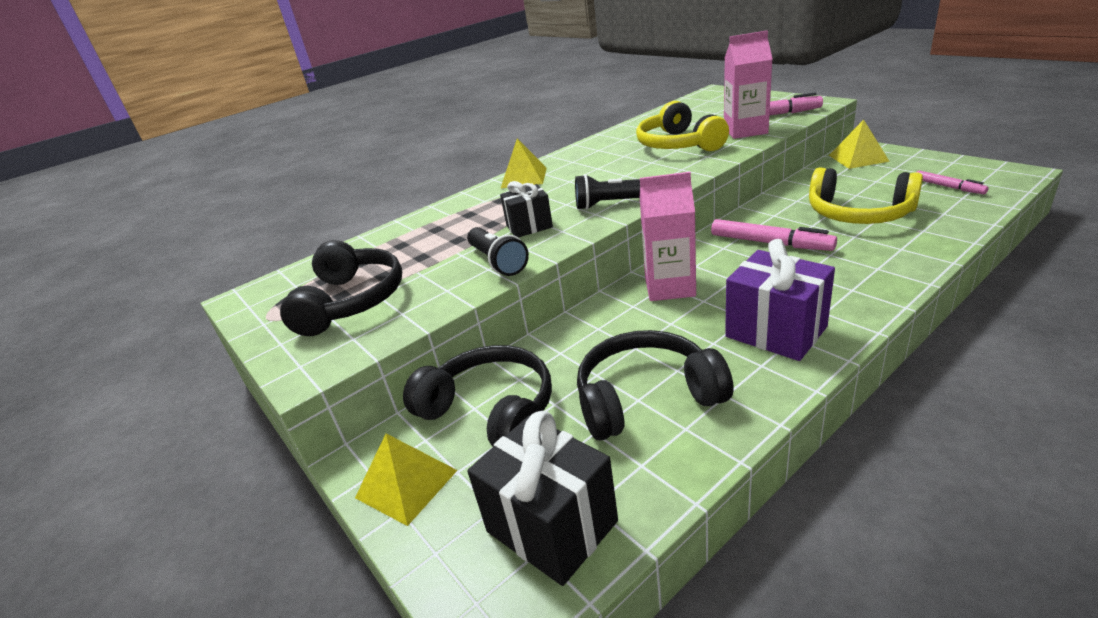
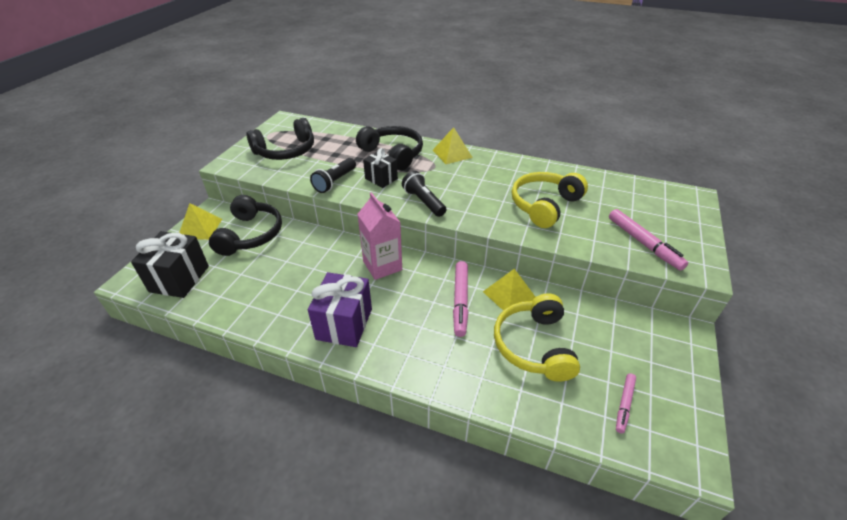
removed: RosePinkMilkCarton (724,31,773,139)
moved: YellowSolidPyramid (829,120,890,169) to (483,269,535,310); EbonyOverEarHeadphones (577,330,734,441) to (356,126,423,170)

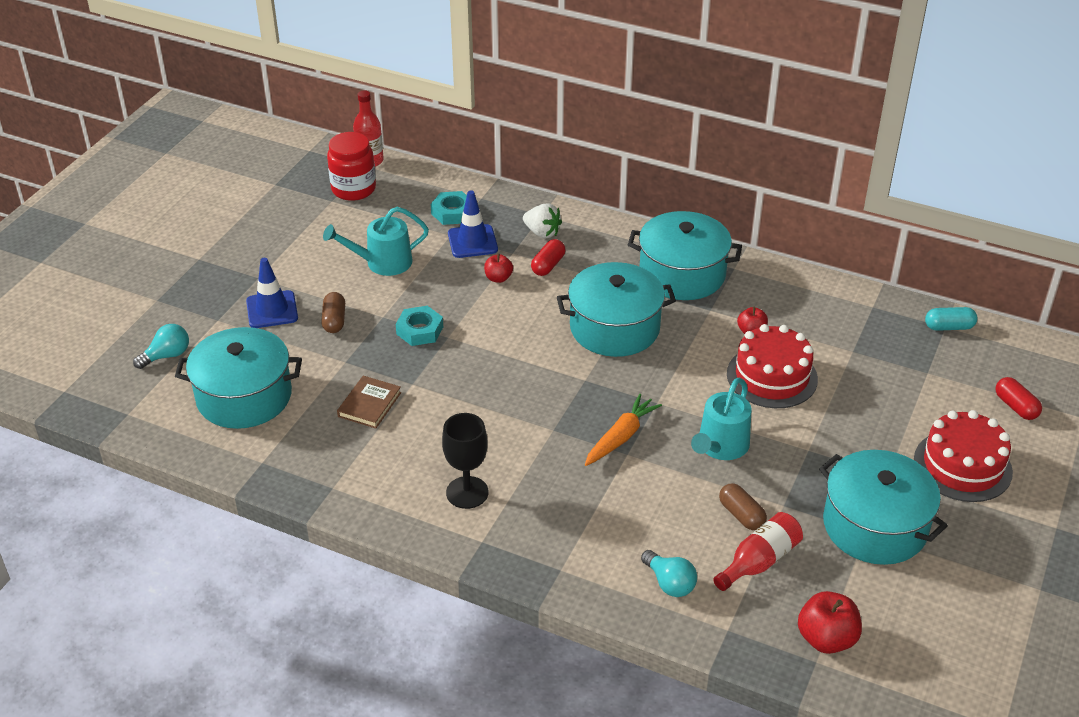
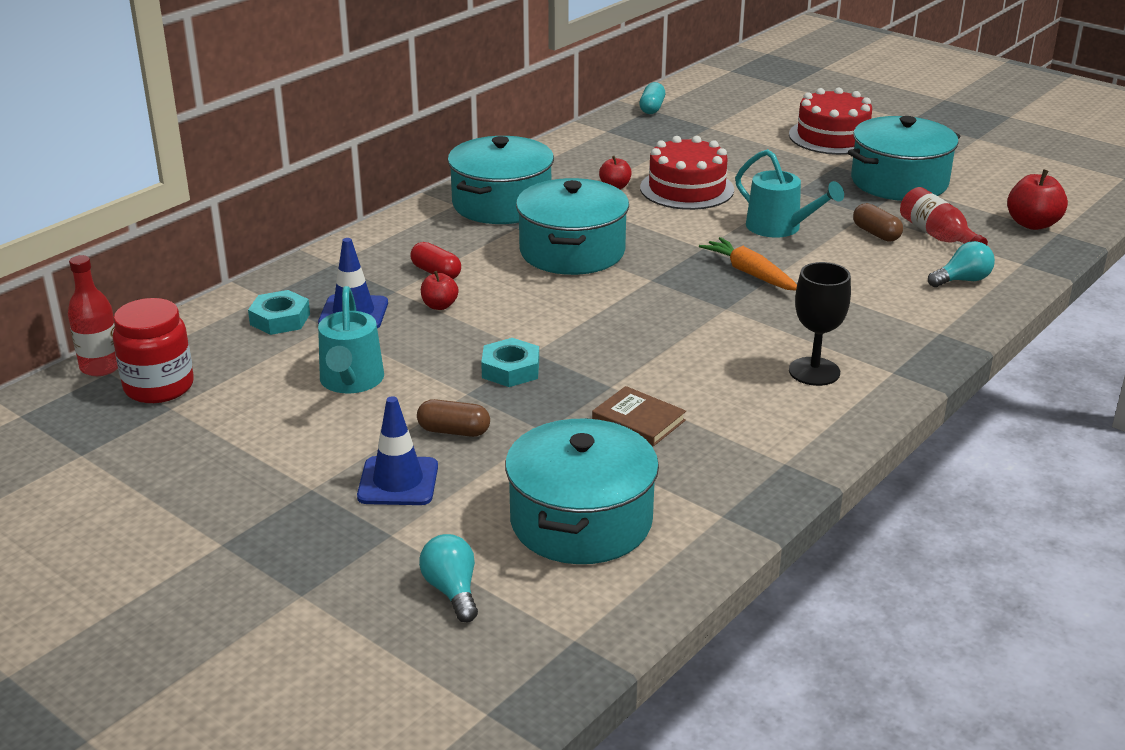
removed: SnowWhiteToyStrawberry (523,203,562,238); CrimsonPill (995,377,1042,420)
turned: RussetPill (719,483,767,530) = (853,203,903,242) 75 degrees clockwise

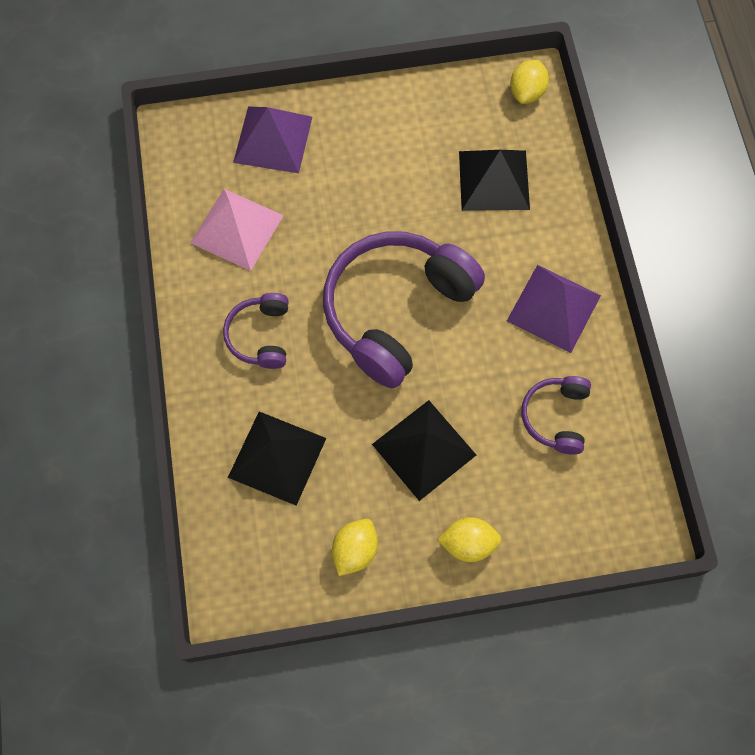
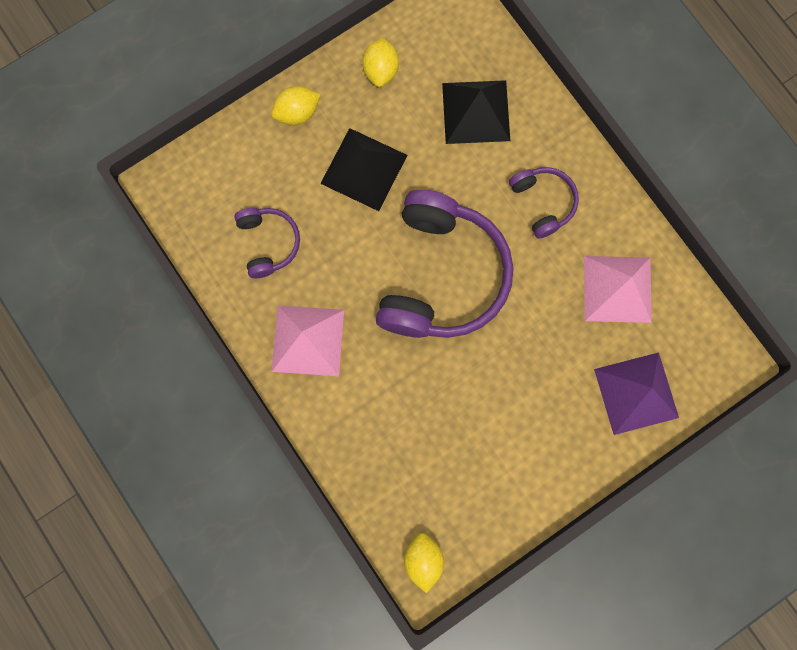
removed: EbonySolidPyramid (459,150,530,211)
recoloured: PurpleSolidPyramid (507,265,601,353) to RosePinkSolidPyramid (272,306,344,376)

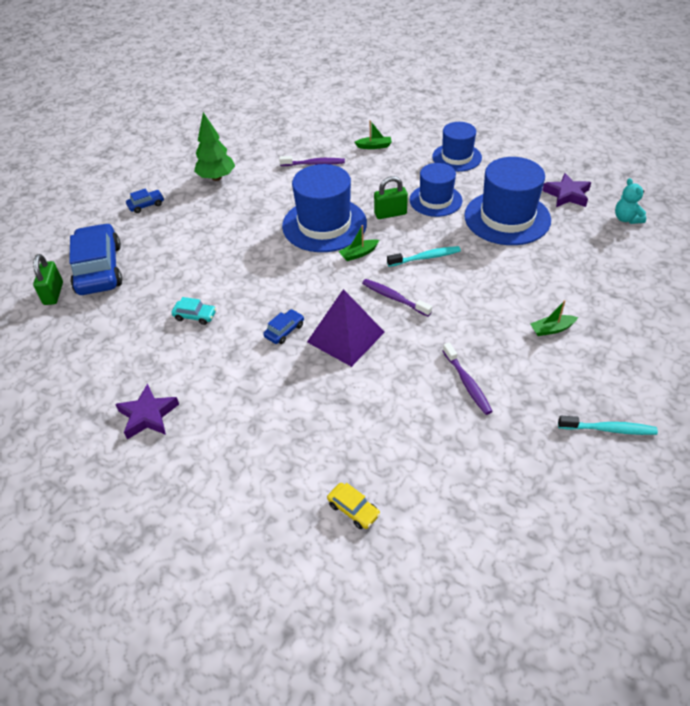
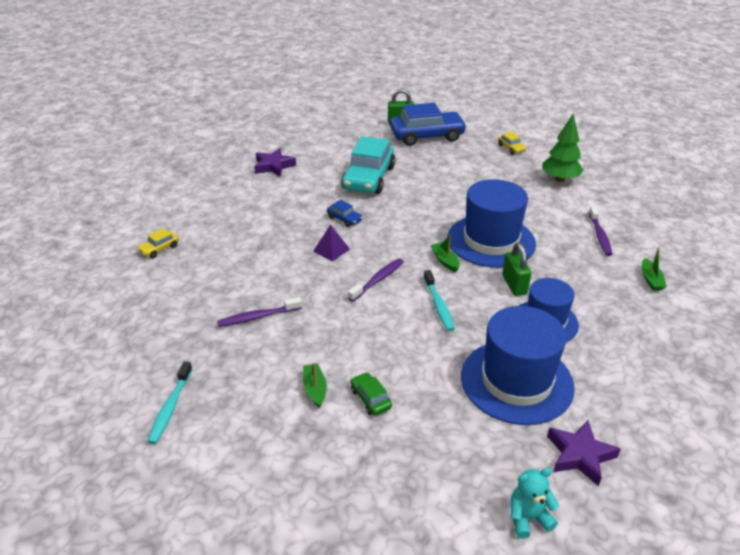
removed: CobaltTallHat (432,122,482,172)
added: EmeraldCar (350,372,392,416)
recoloured: CobaltCar (126,189,164,213) to YellowCar (498,132,526,154)
resized: PurpleSolidPyramid (307,289,385,367) = (313,224,350,262) x0.52; AquaCar (171,297,216,325) = (341,136,395,194) x2.33

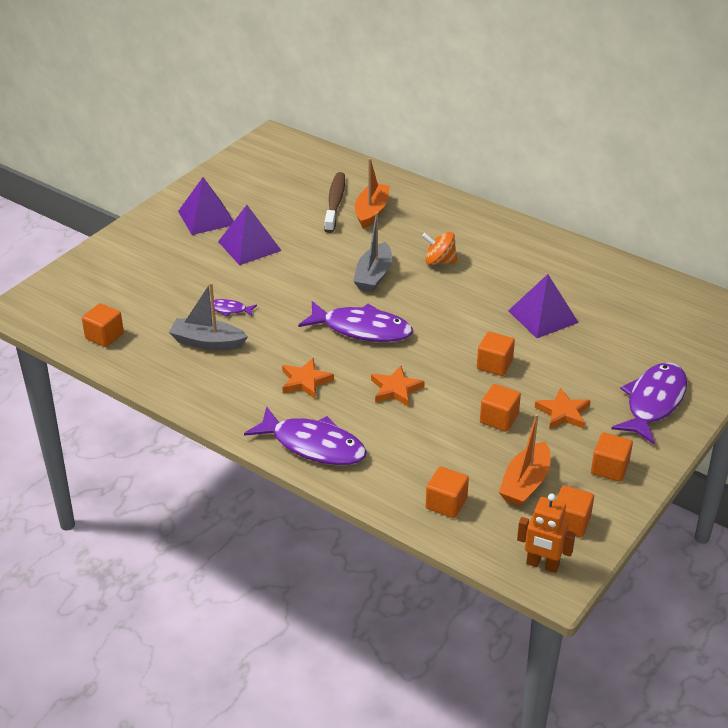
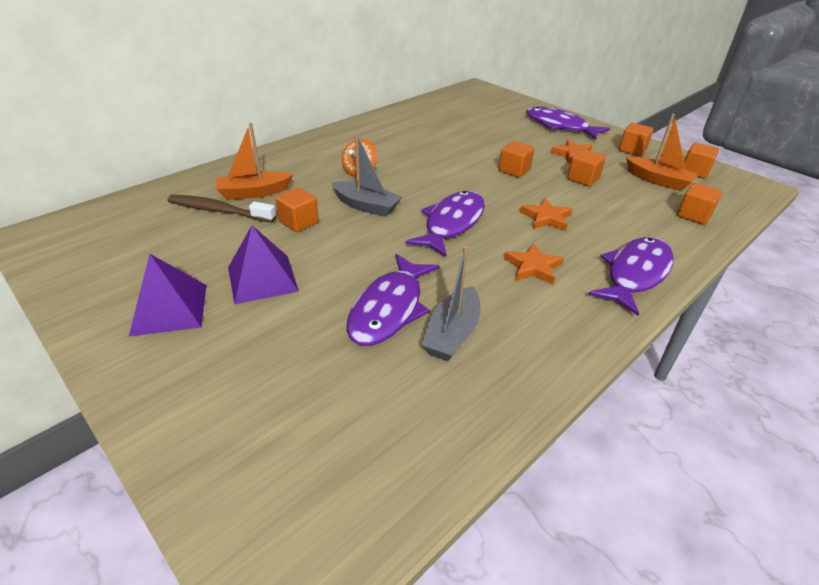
removed: PurpleSolidPyramid (508,274,579,338); OrangeToyRobot (517,494,575,573)
moved: OrangeCube (82,303,124,347) to (276,187,319,232)
turned: OrangeBoat (355,158,390,229) = (216,123,293,200) 45 degrees counterclockwise
resized: PurpleToyFish (210,299,257,317) = (347,254,439,346) x2.22

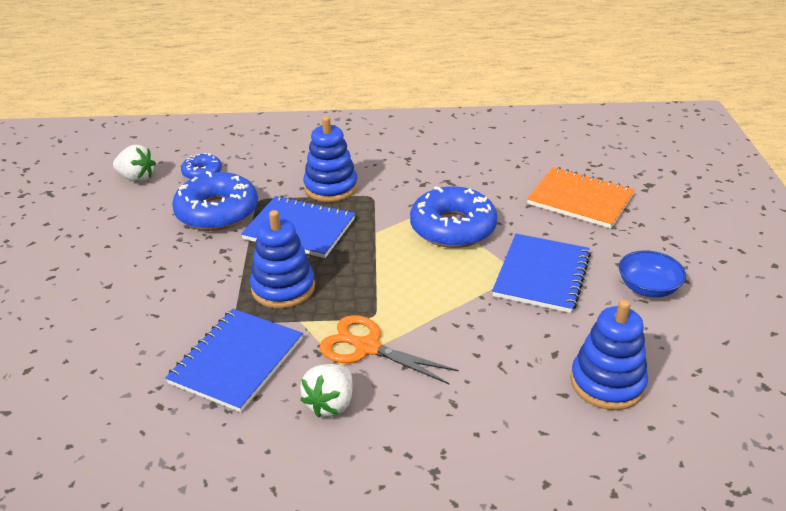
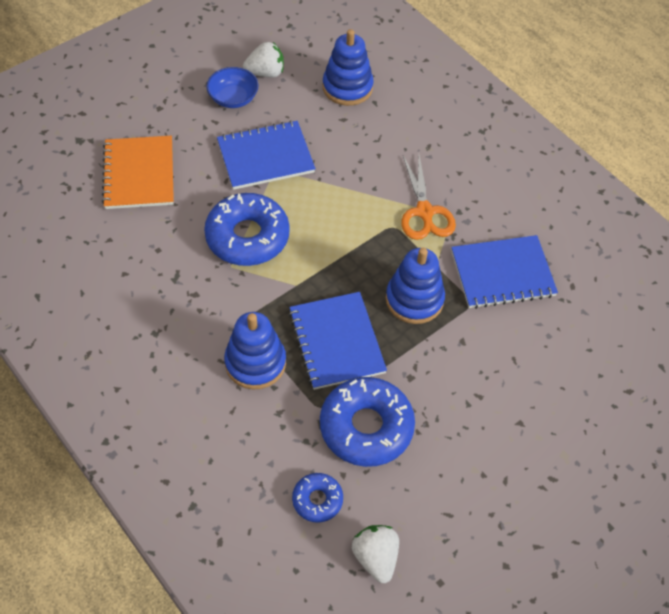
moved: SnowWhiteToyStrawberry (300,364,353,418) to (243,42,284,78)

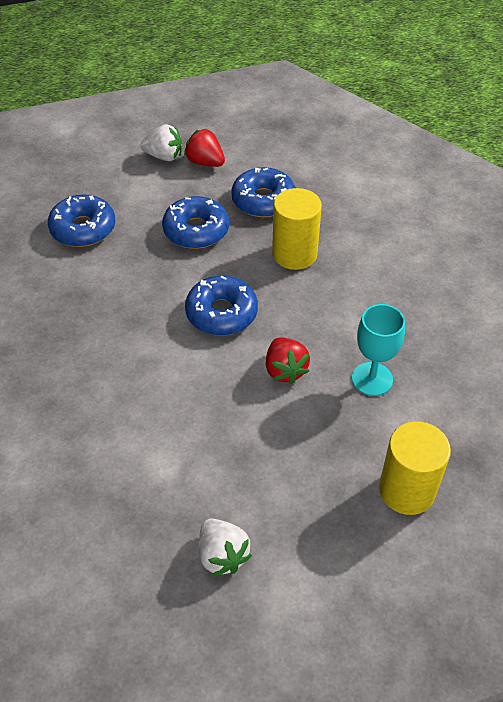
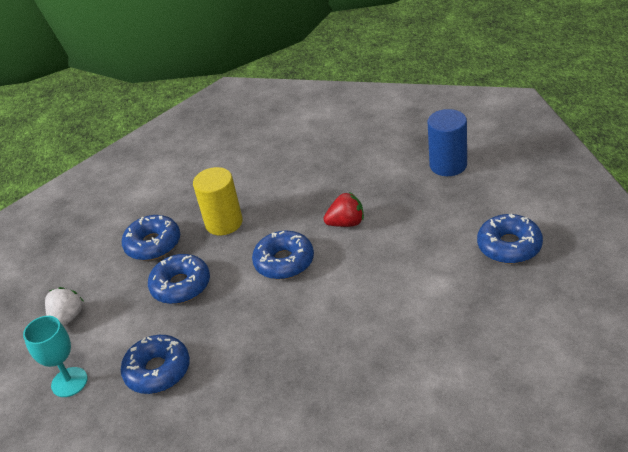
removed: CrimsonToyStrawberry (184,129,225,167)
moved: AquaGoblet (352,304,405,396) to (23,316,88,397)
replaced: SnowWhiteToyStrawberry (199,518,252,576) to CobaltGlazedDonut (477,214,543,264)
recoloured: YellowCylinderShape (379,421,451,515) to CobaltCylinderShape (427,109,467,176)

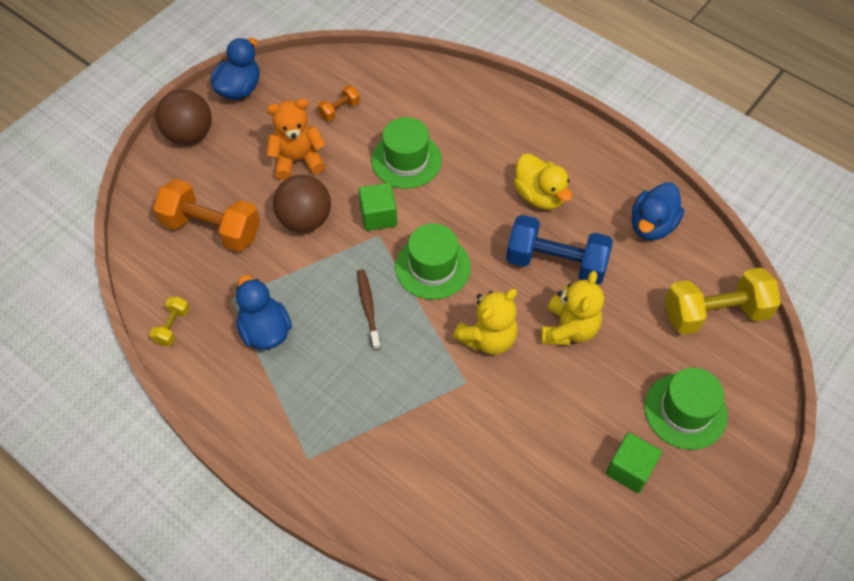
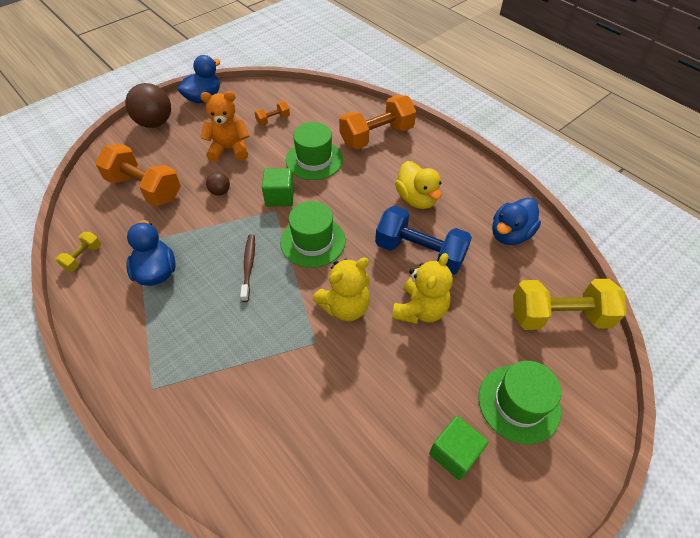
added: OrangeDumbbell (339,95,416,149)
resized: RussetPlayBall (273,175,331,233) = (206,172,230,196) x0.49

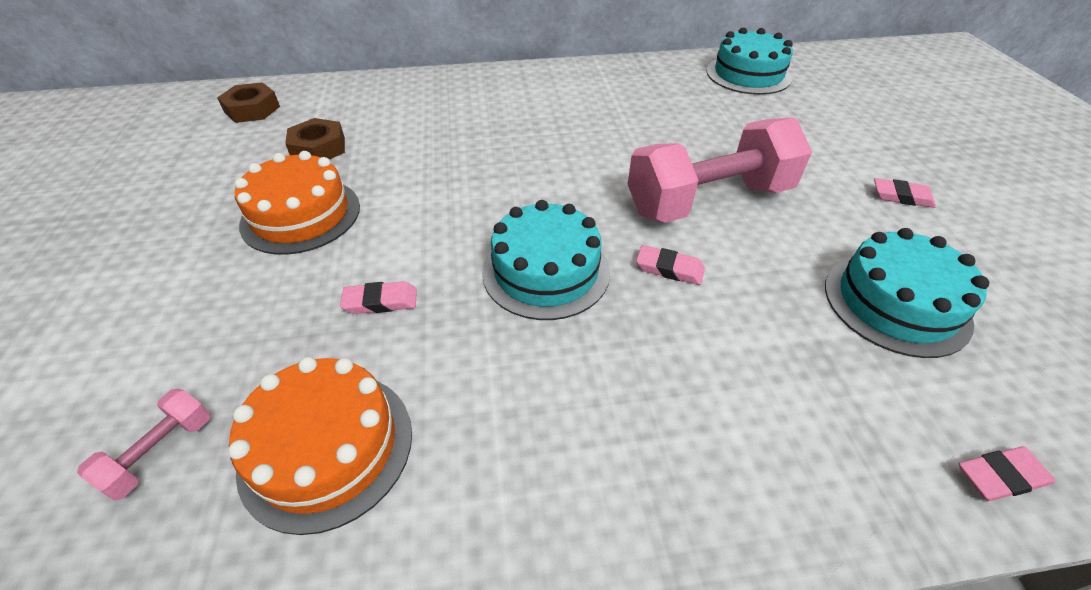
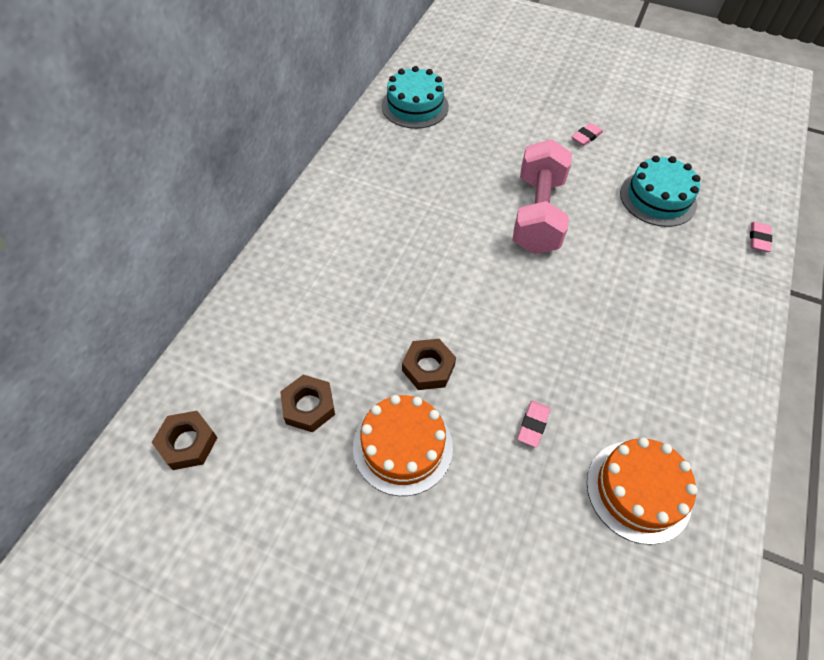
removed: AquaCake (482,200,610,320); RosePinkGumEraser (636,245,705,285); RosePinkDumbbell (77,389,211,501)
added: RussetNut (402,339,456,390)

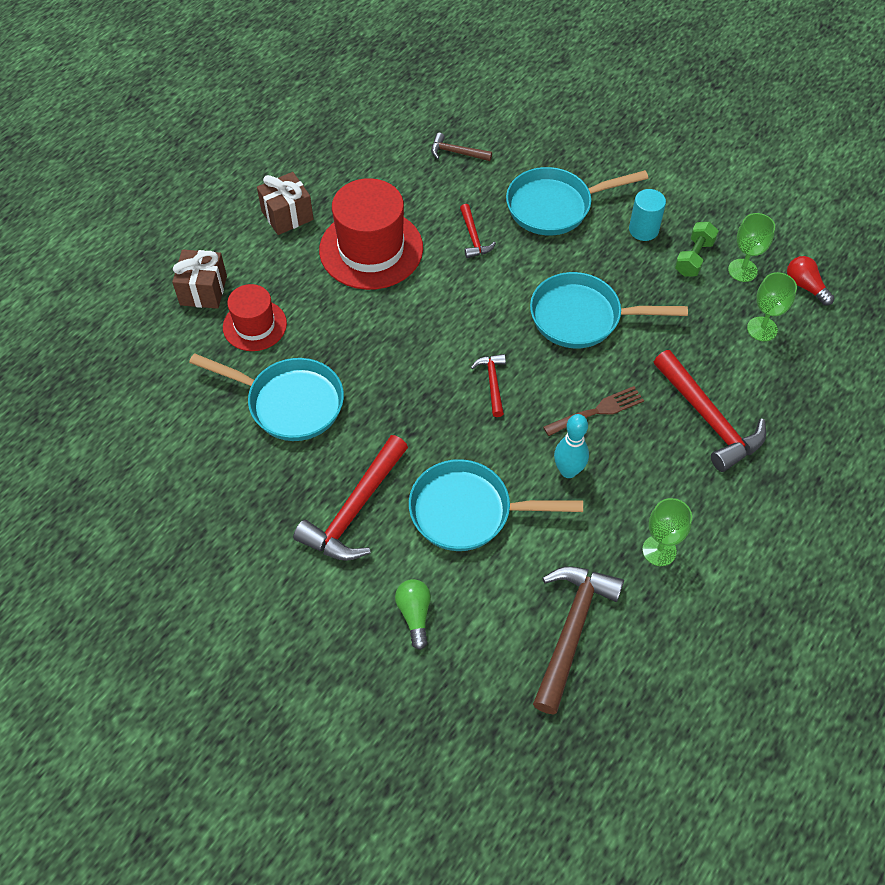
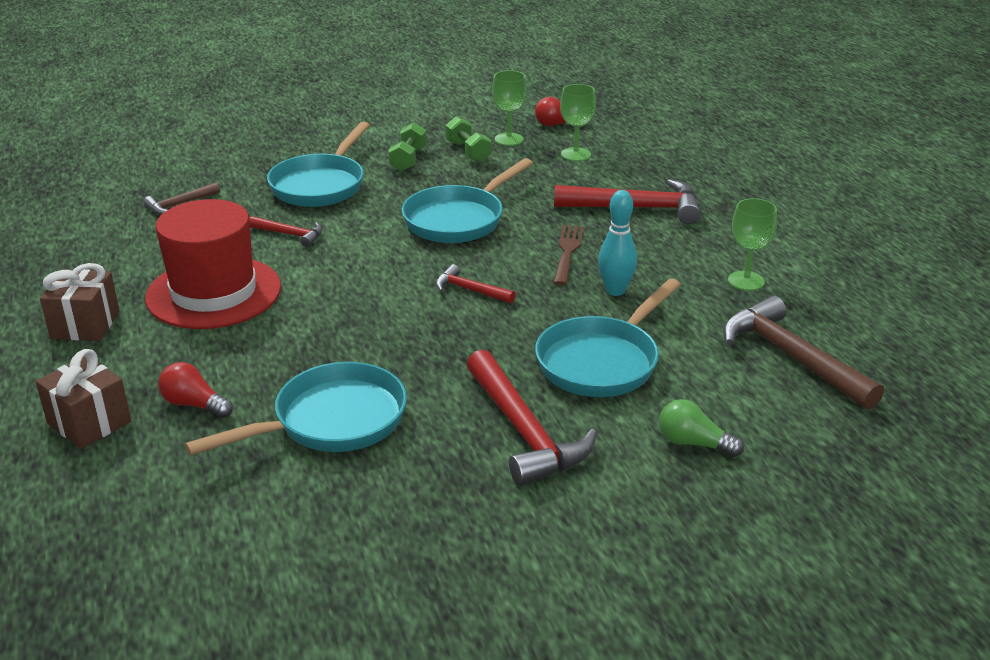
replaced: AquaCylinderShape (629,189,666,241) to EmeraldDumbbell (388,123,427,172); CrimsonTallHat (223,284,287,351) to CrimsonLightbulb (158,362,233,418)

